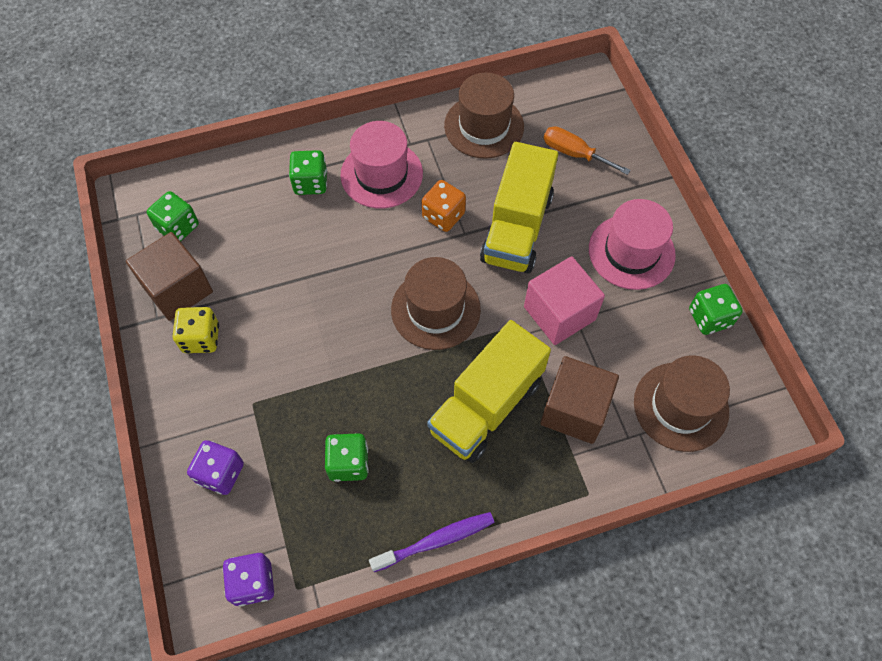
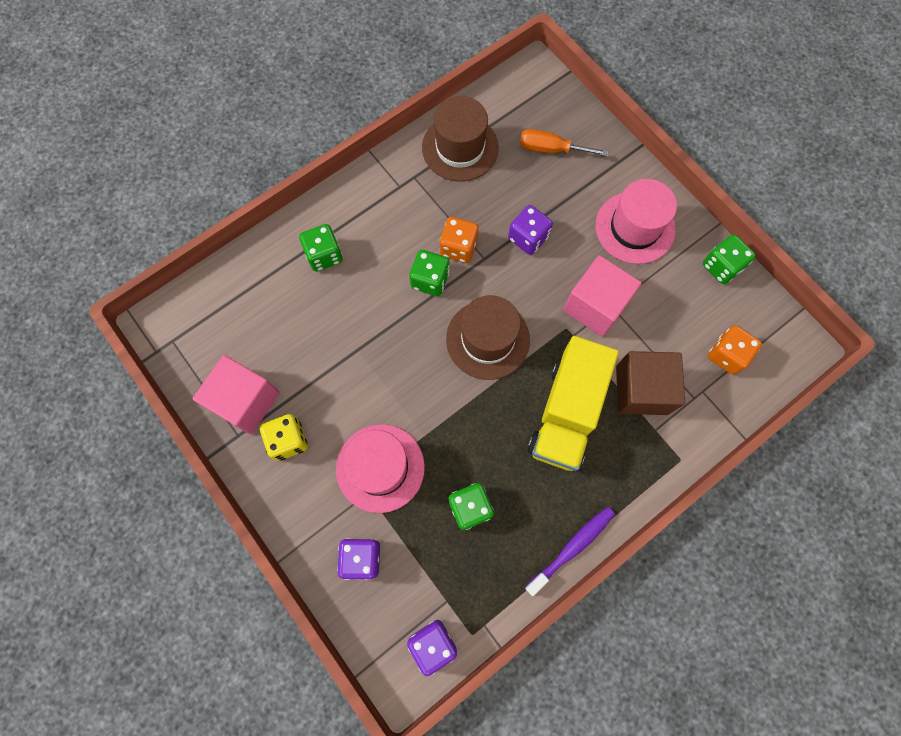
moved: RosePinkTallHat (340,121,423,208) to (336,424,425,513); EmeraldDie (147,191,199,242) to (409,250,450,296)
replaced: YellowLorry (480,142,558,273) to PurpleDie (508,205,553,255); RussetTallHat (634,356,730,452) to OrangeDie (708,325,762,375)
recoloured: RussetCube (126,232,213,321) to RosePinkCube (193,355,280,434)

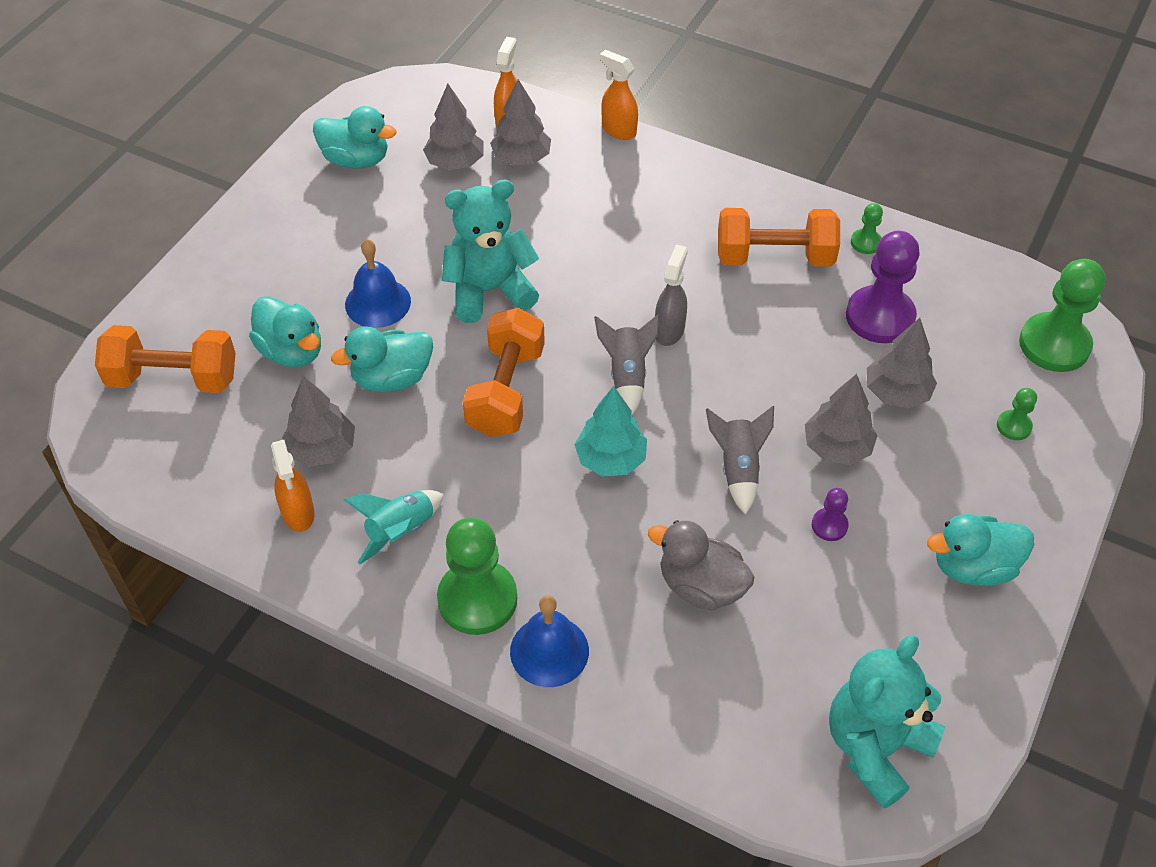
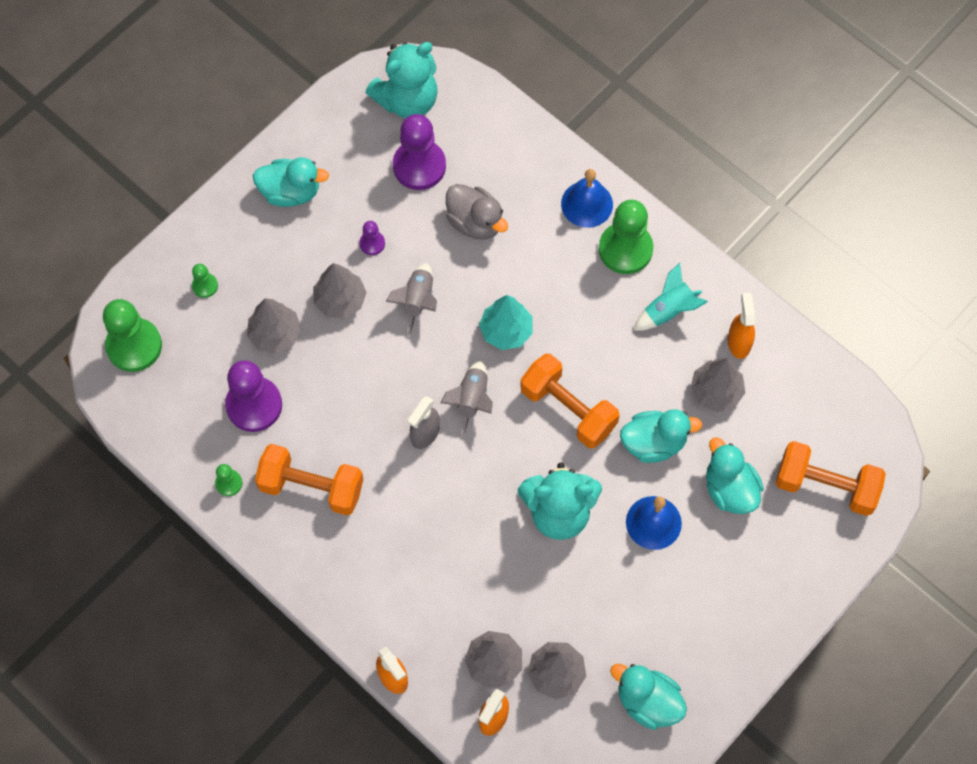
added: PurplePawn (393,114,446,190)
turned: OrangeDumbbell (463,308,545,437) = (520,354,620,448) 75 degrees counterclockwise

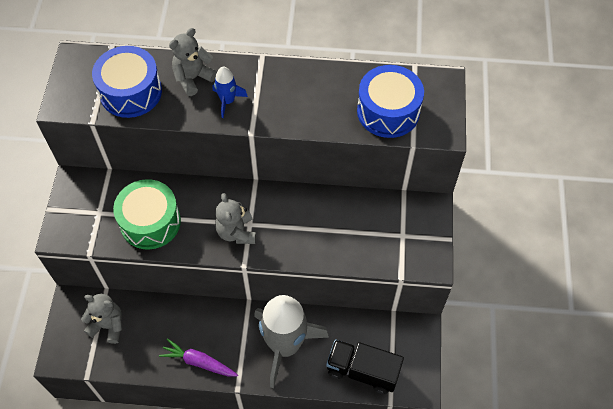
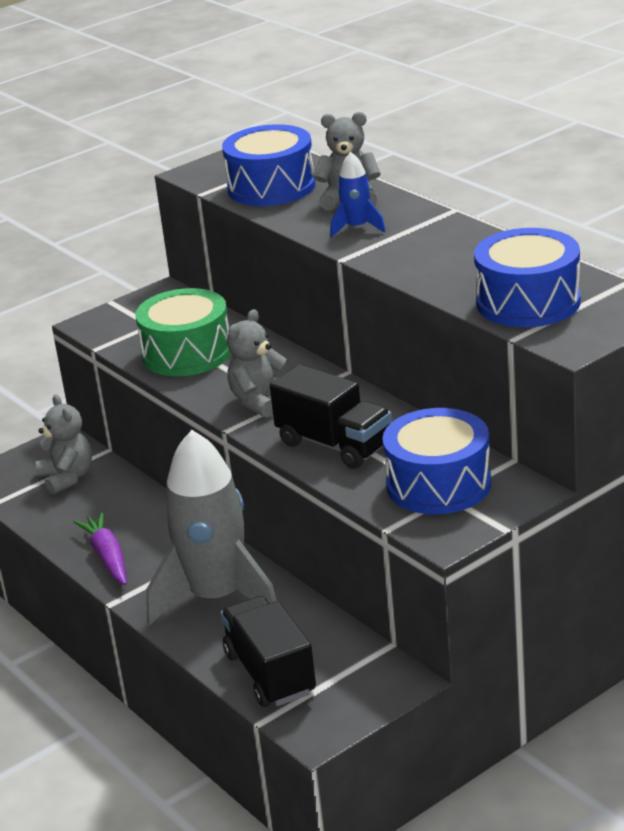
added: EbonyLorry (270,364,392,469); CobaltSnareDrum (382,408,491,514)

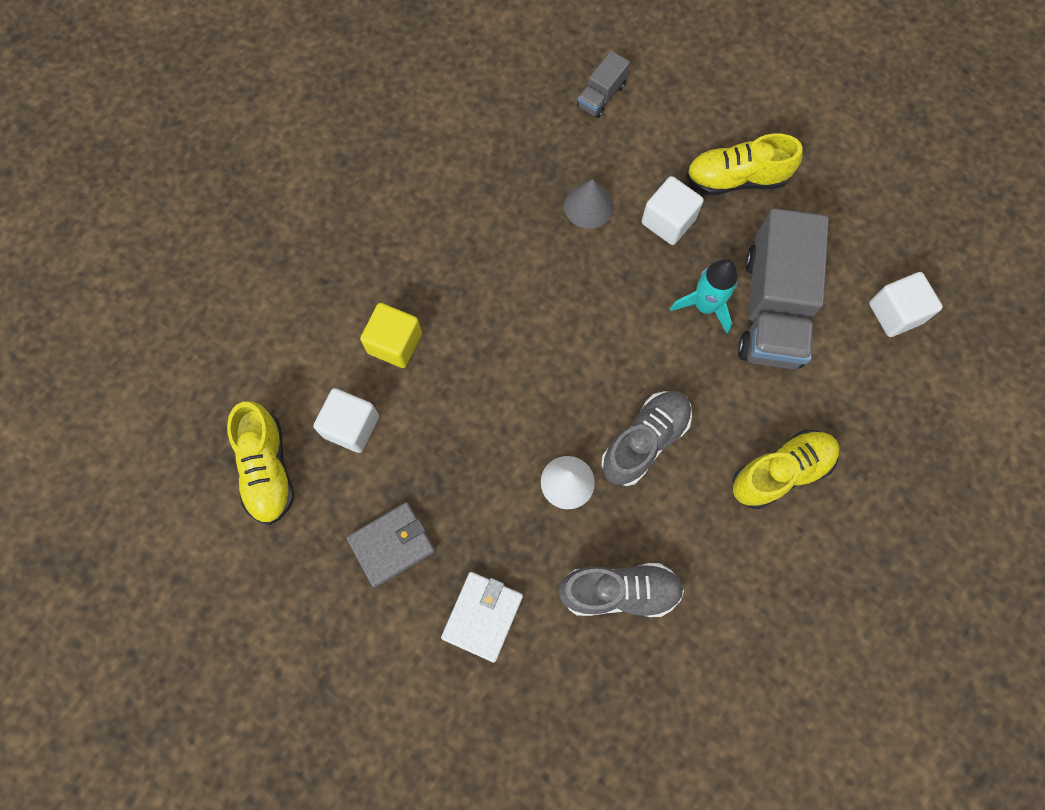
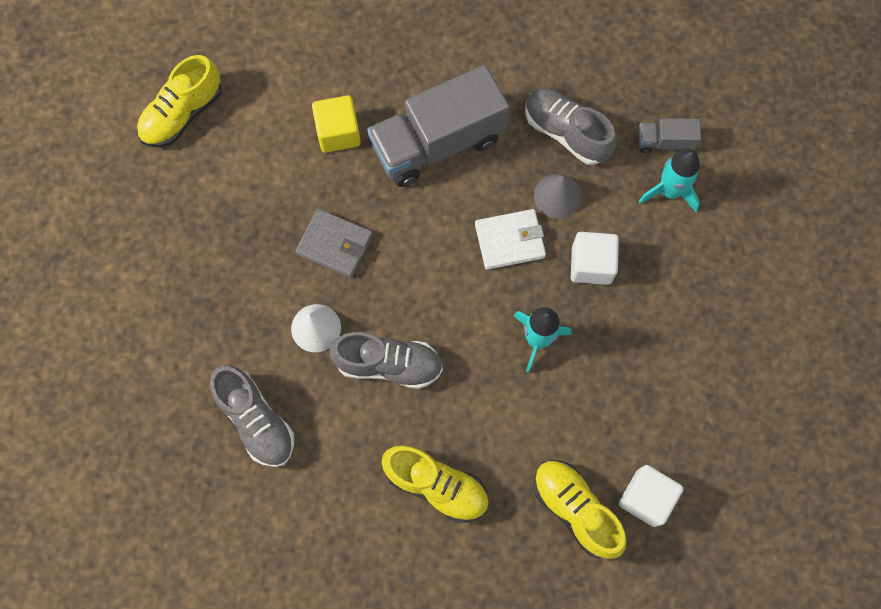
removed: SnowWhiteCube (313,388,379,453)
added: GreyShoe (525,88,616,165); AquaSpaceship (639,149,700,212)
moved: YellowShoe (686,133,803,195) to (534,460,627,559); GreyLorry (738,208,829,369) to (367,65,509,187); GreyWallet (346,502,435,587) to (296,209,373,278); SnowWhiteWallet (441,572,523,662) to (475,209,546,270)

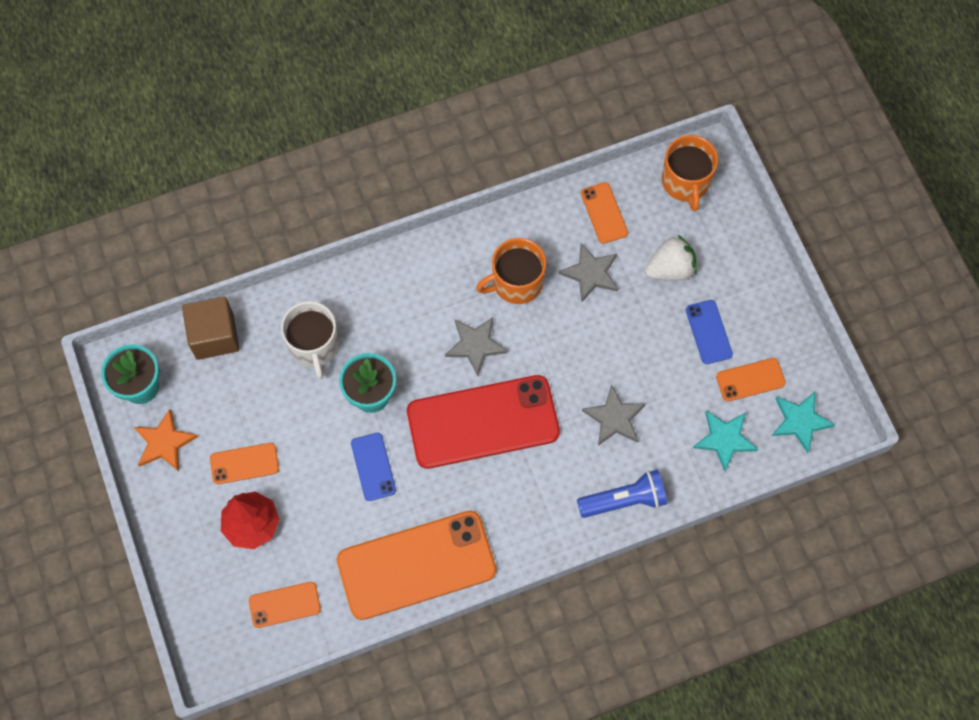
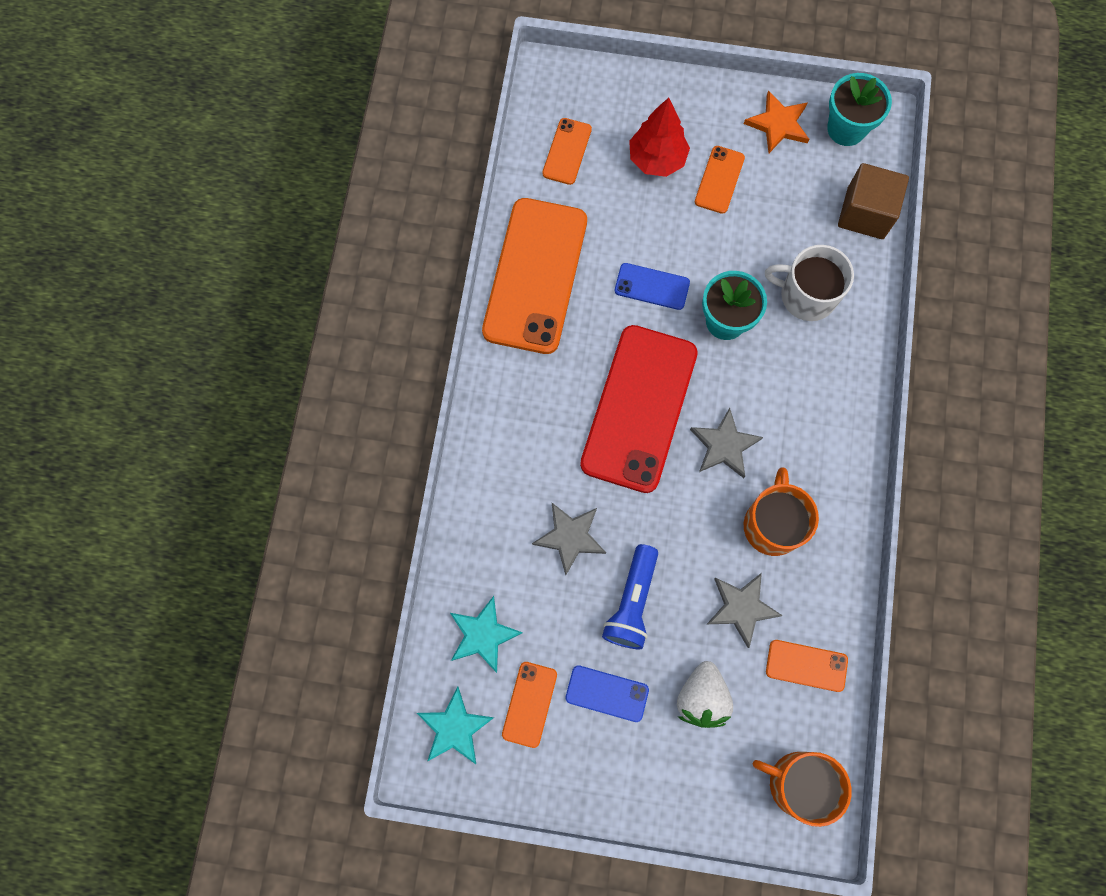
moved: CobaltFlashlight (577,470,667,518) to (602,544,658,649)

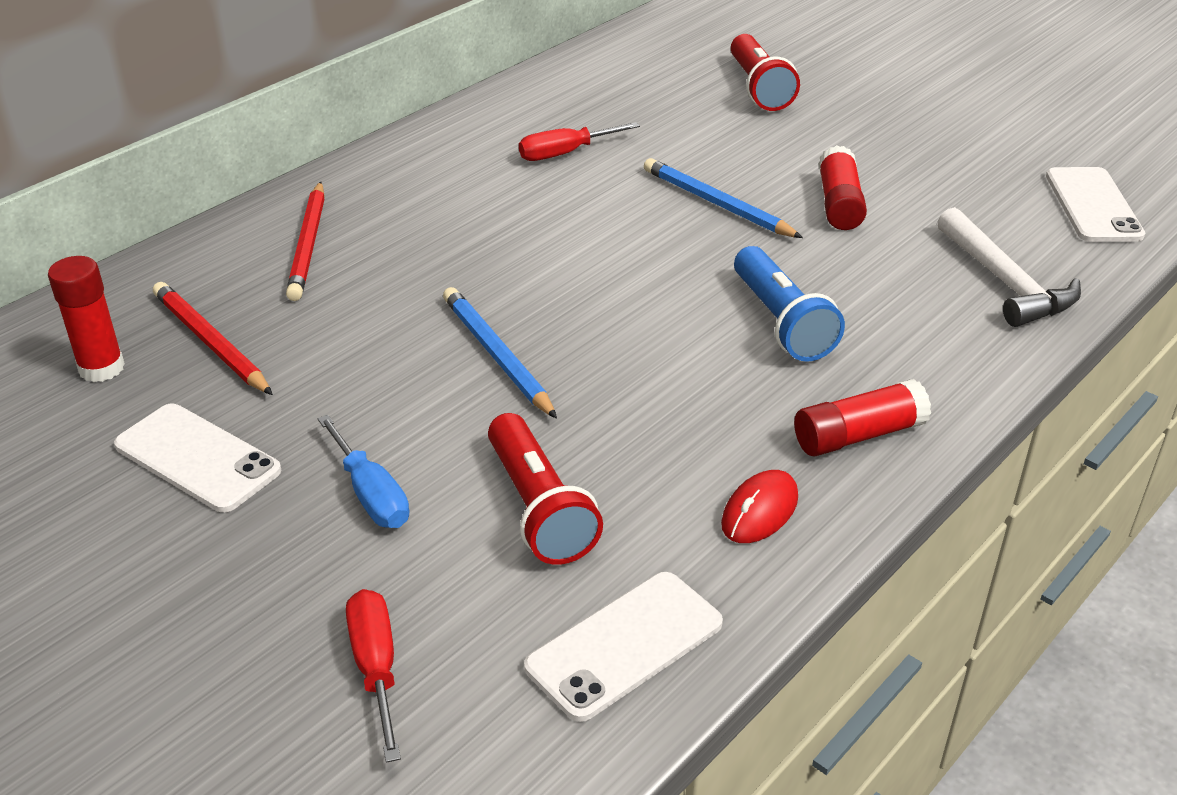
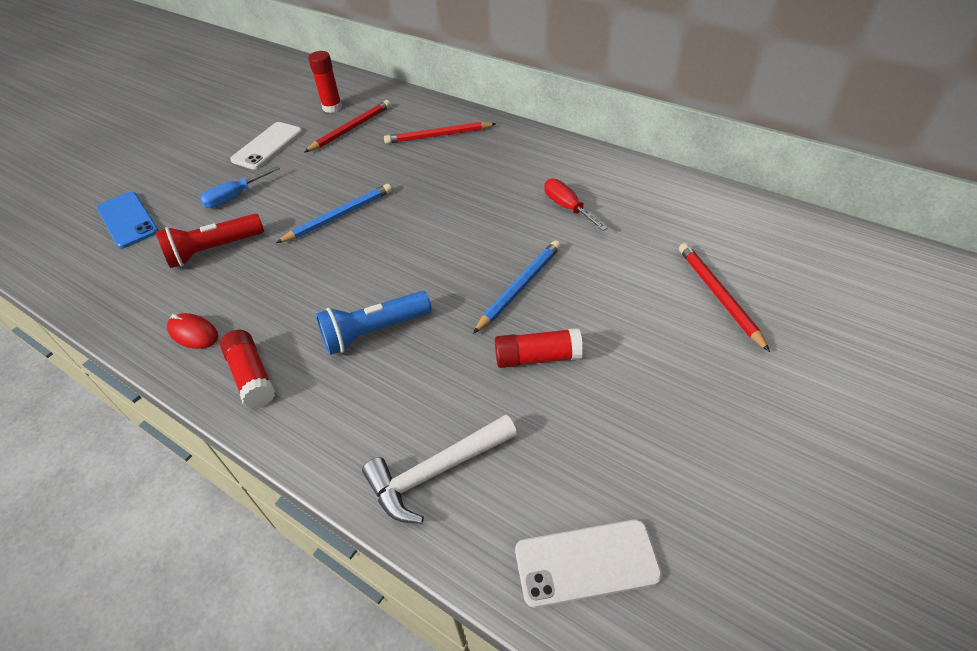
removed: SnowWhiteSmartphone (524,572,723,722)
replaced: CrimsonFlashlight (731,34,800,111) to CrimsonPencil (679,243,770,352); CrimsonHandScrewdriver (346,589,401,763) to CobaltSmartphone (97,192,159,249)

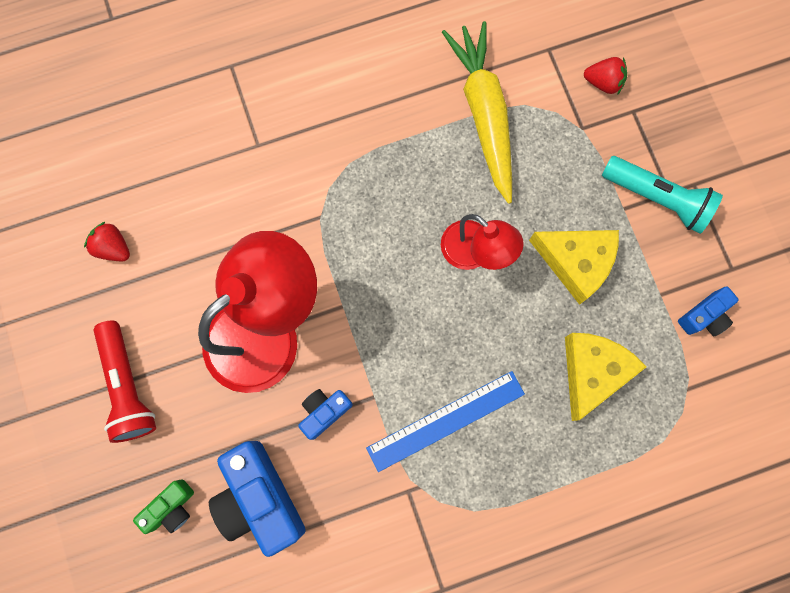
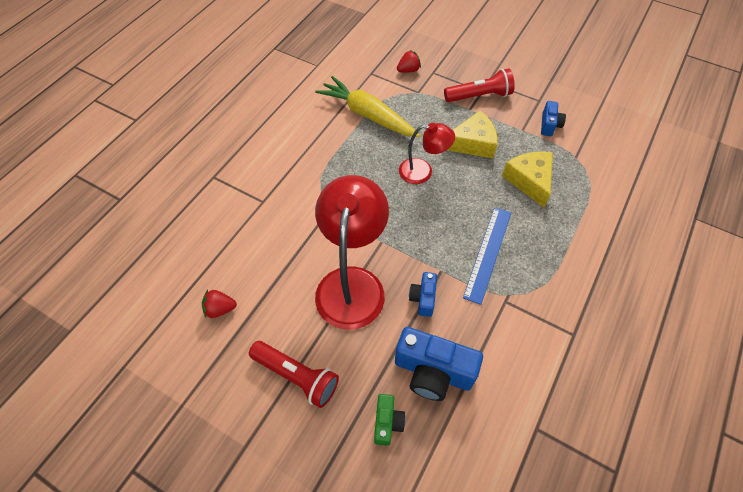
recoloured: AquaFlashlight (602,156,723,234) to CrimsonFlashlight (444,69,515,102)

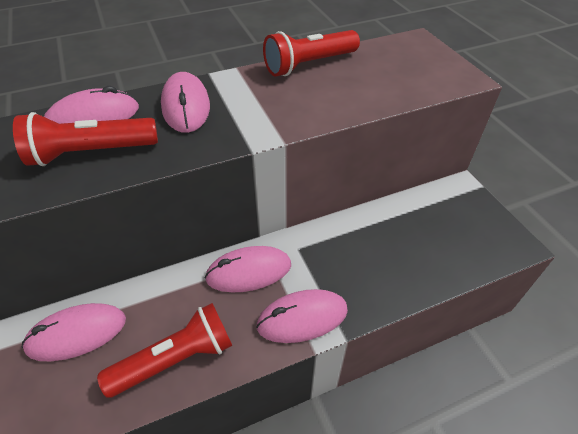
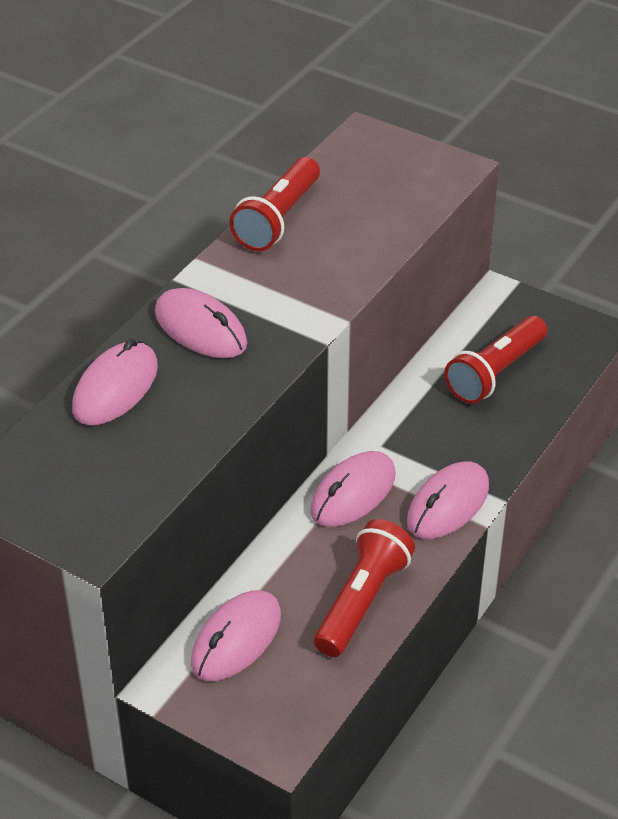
moved: CrimsonFlashlight (13,112,158,166) to (444,316,547,404)

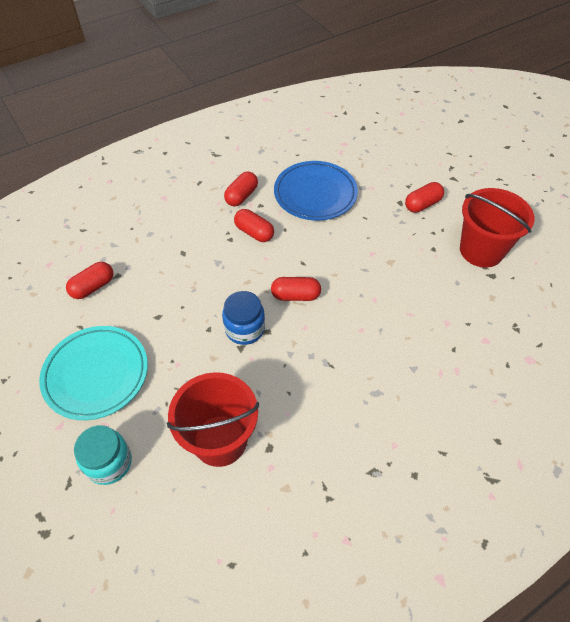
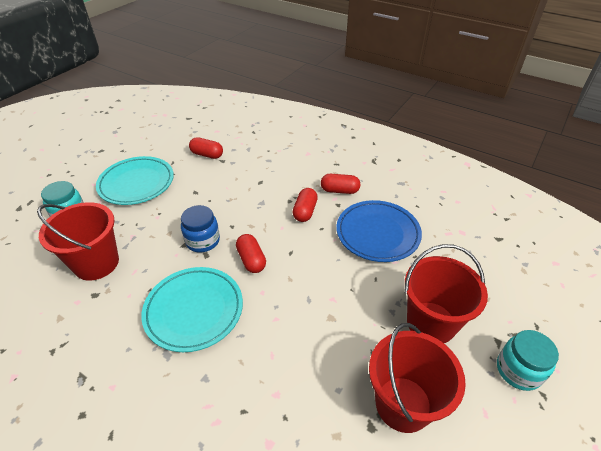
added: AquaPlate (141,267,243,352); AquaJar (497,330,559,391)
replaced: CrimsonPill (405,182,444,213) to CrimsonSandBucket (404,244,488,343)

